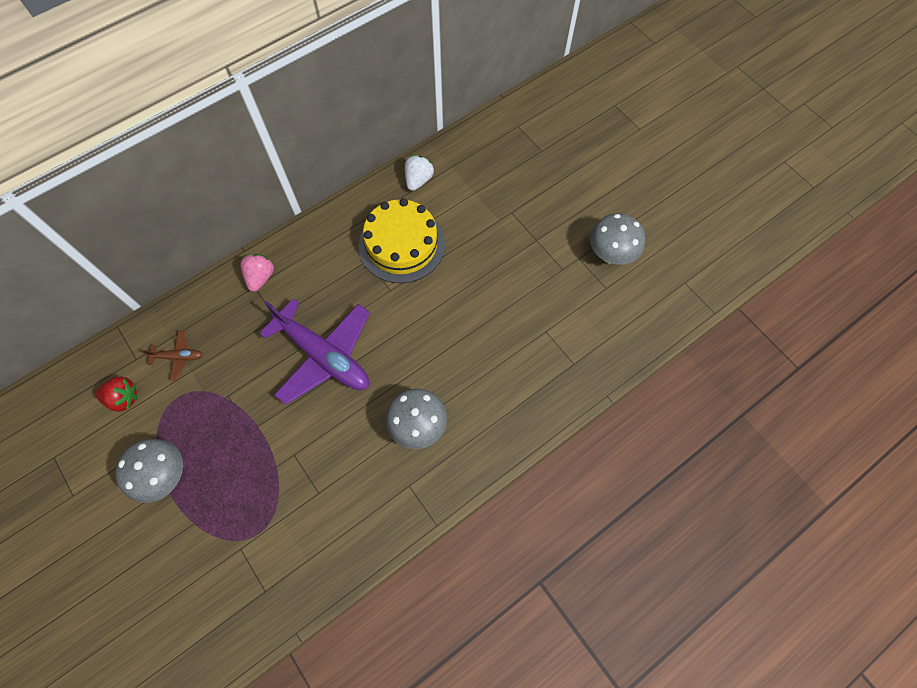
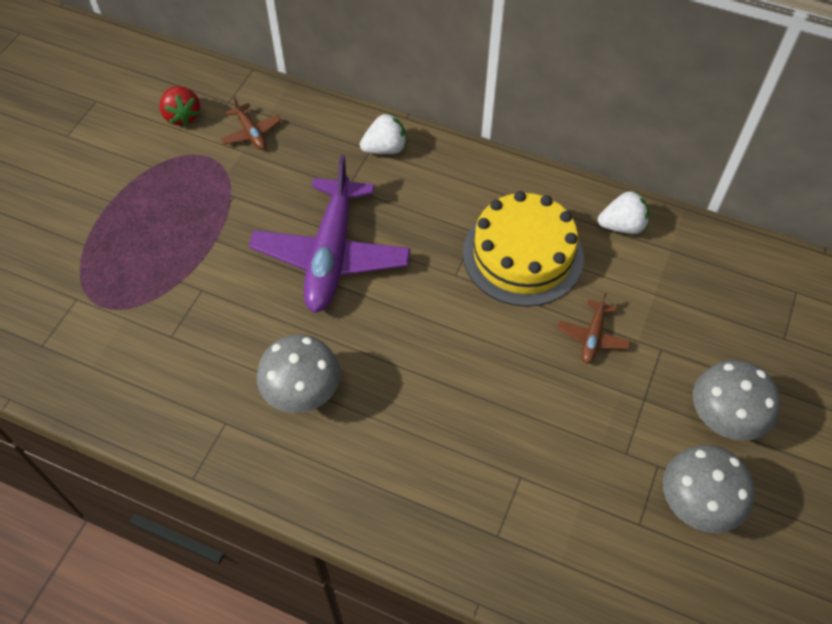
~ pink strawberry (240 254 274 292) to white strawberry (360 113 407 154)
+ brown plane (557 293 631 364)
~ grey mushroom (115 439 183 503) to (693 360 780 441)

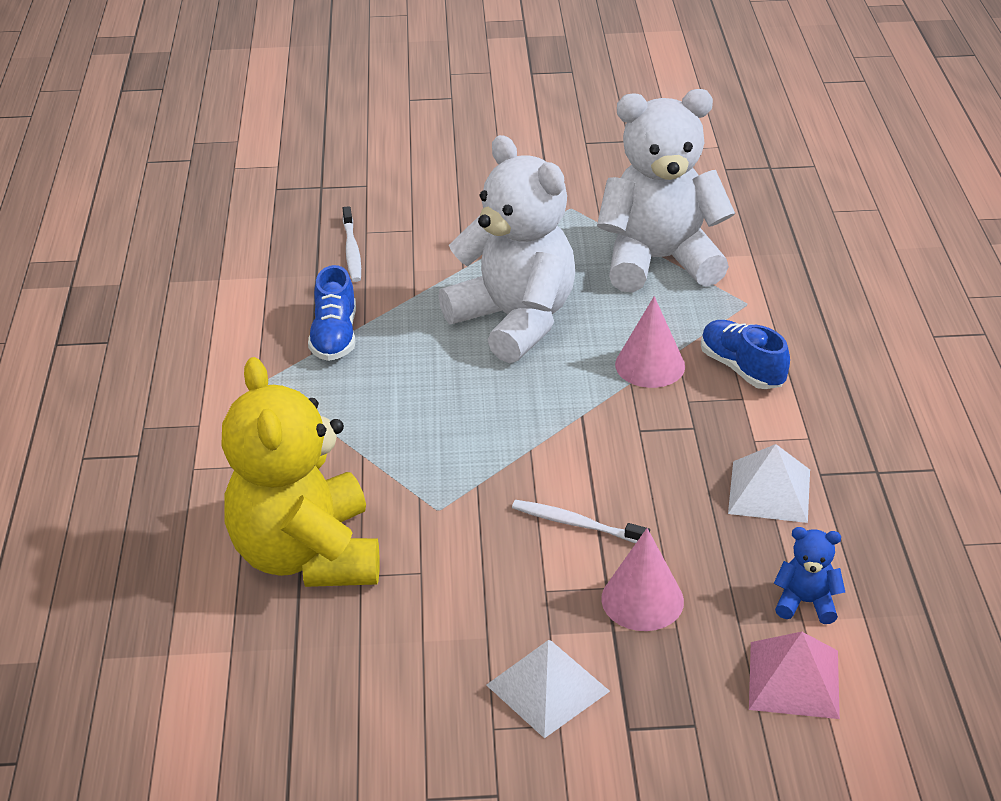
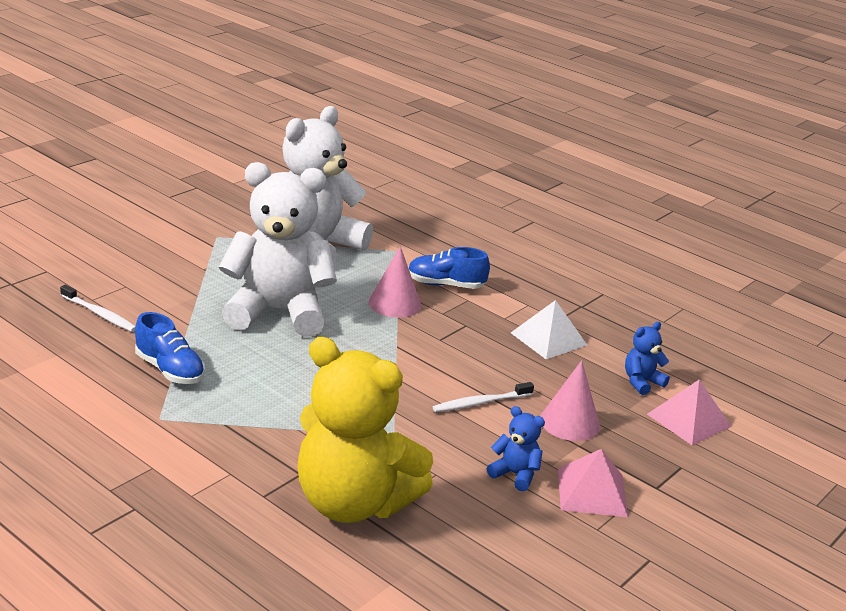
+ blue teddy bear (487 406 545 492)
~ white pyramid (486 640 610 738) to pink pyramid (558 449 628 517)

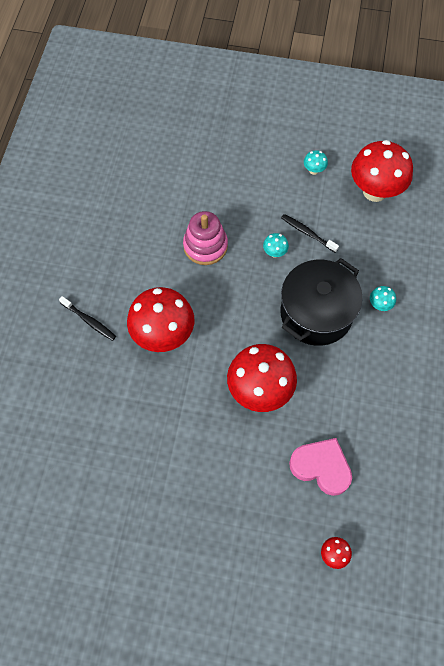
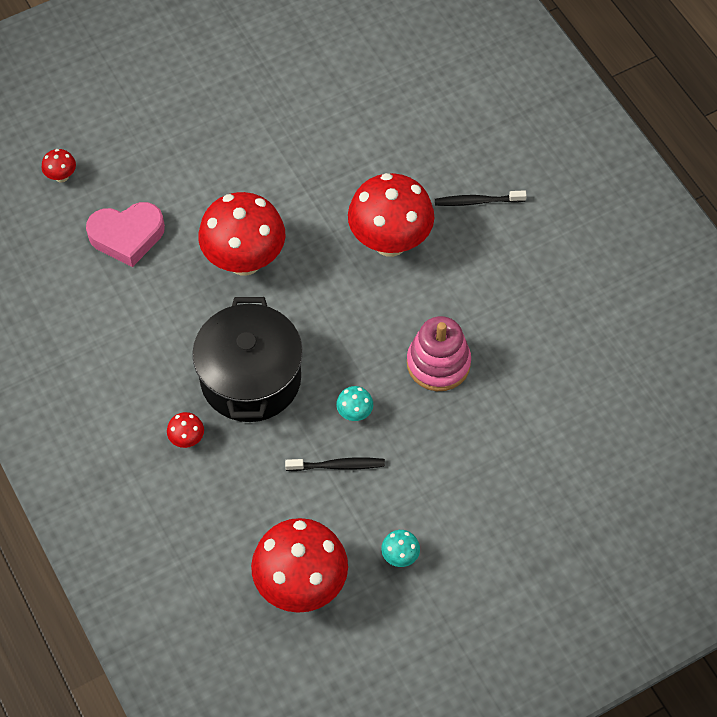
~ turquoise mushroom (370 286 396 311) to red mushroom (167 412 204 448)

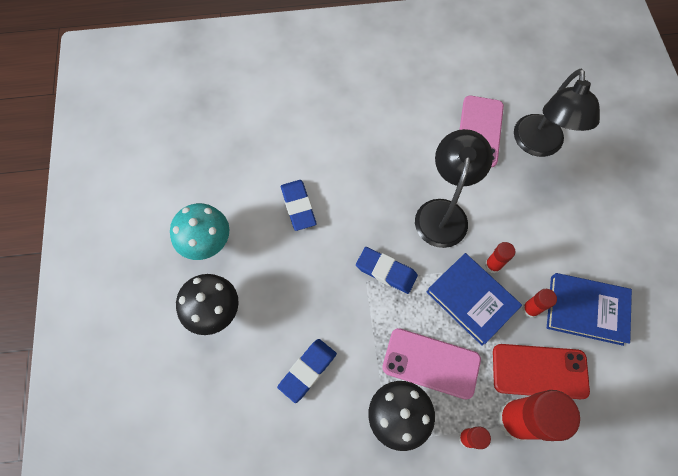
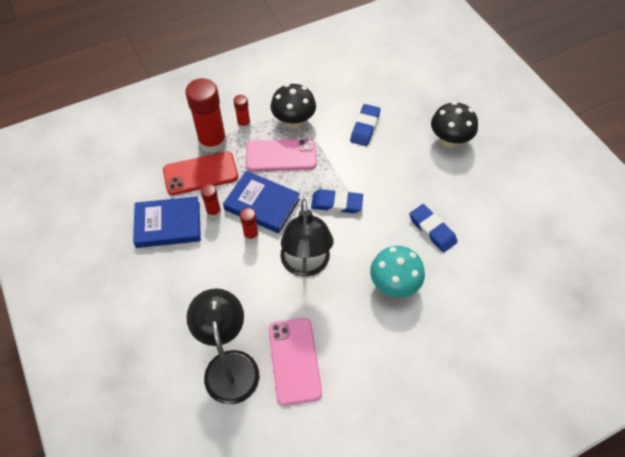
~ turquoise mushroom (170 203 230 260) to (370 246 425 298)

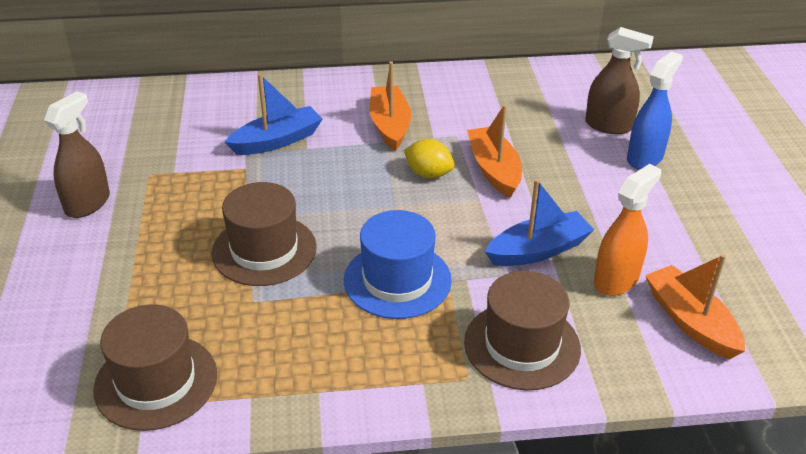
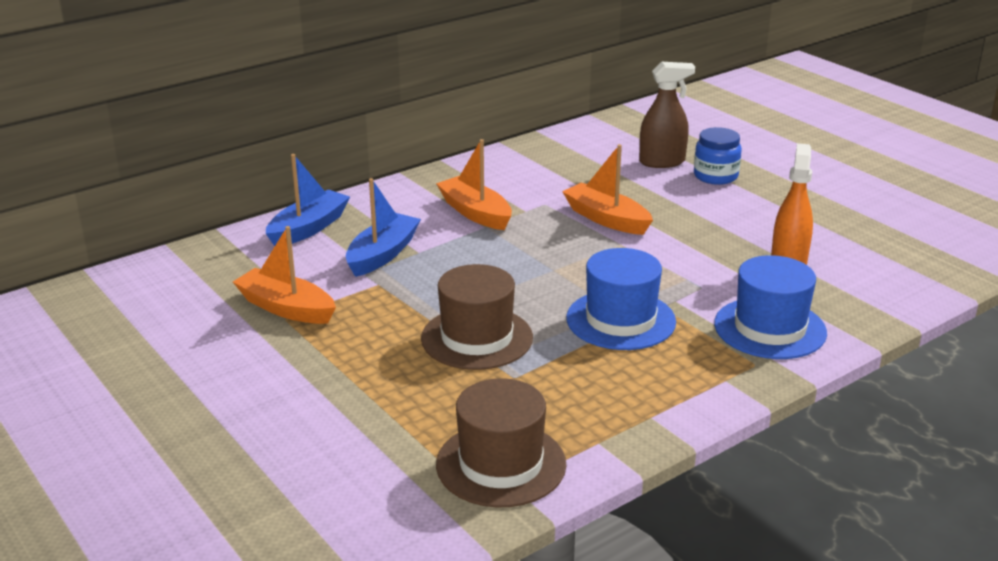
~ orange boat (645 254 745 359) to (233 226 336 324)
~ blue boat (485 179 594 266) to (266 154 350 246)
~ blue spray bottle (627 51 683 170) to blue jar (694 127 742 185)
~ brown hat (464 271 581 390) to blue hat (714 255 827 359)
- brown spray bottle (44 91 110 218)
- yellow lemon (404 139 455 179)

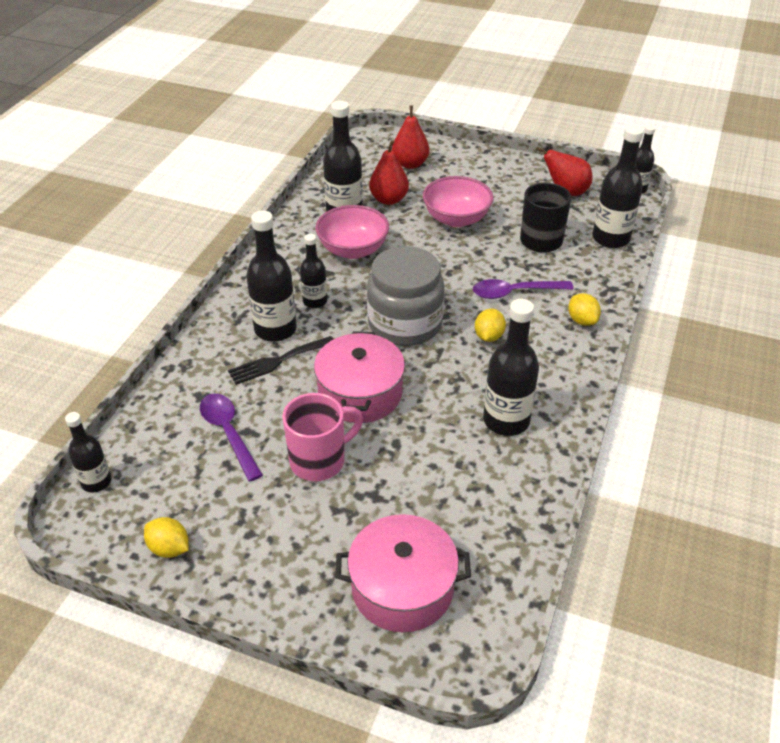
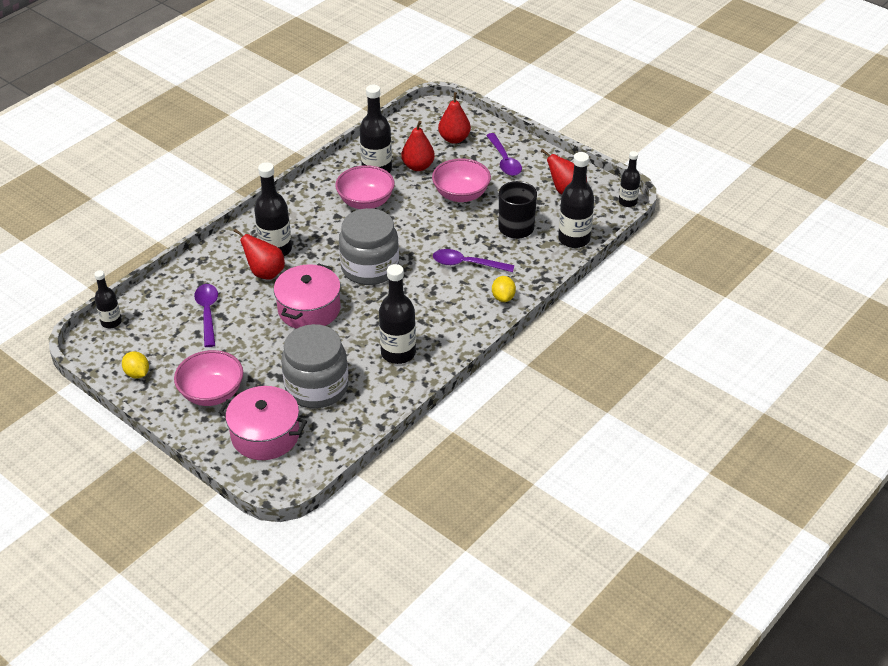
+ pink bowl (174 350 243 406)
~ black fork (228 336 333 385) to red pear (233 229 285 279)
+ grey jar (281 324 348 408)
+ purple spoon (486 133 522 176)
- pink mug (282 393 363 481)
- black bottle (300 234 327 308)
- yellow lemon (475 309 506 342)

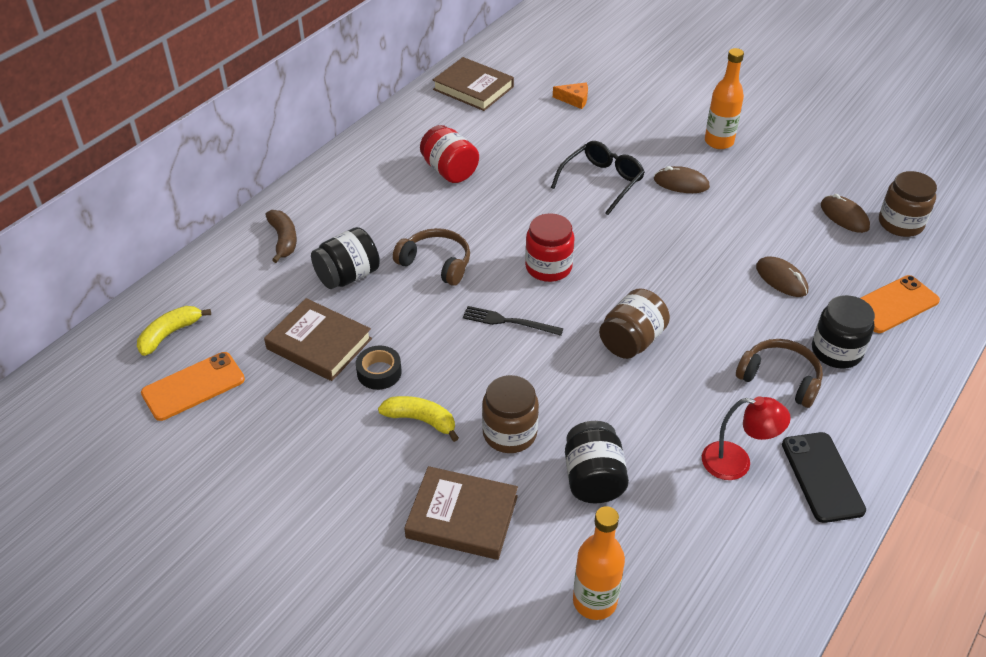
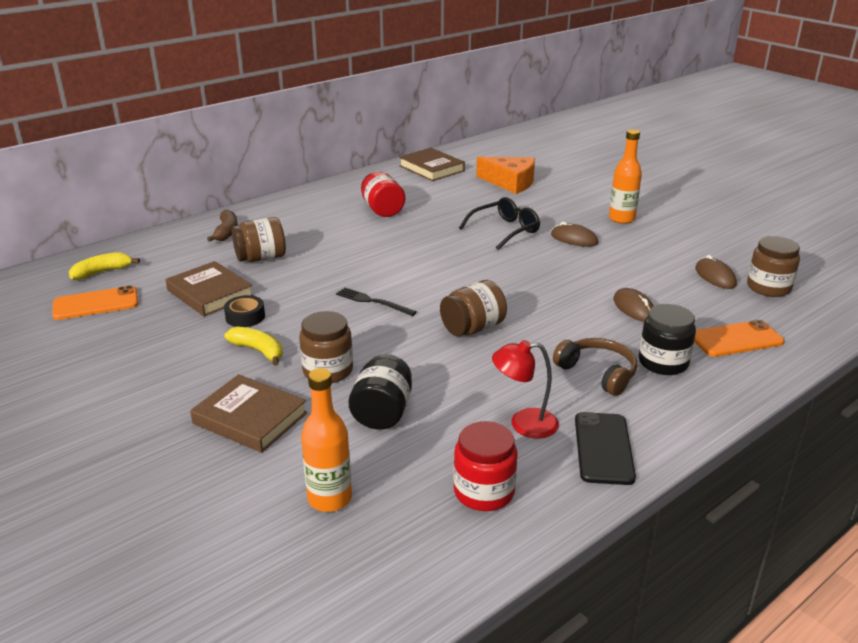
~ black jar (311 227 380 289) to brown jar (232 217 286 262)
~ red jar (525 213 575 282) to (453 421 518 511)
~ orange cheese (553 83 588 109) = (476 157 535 194) x1.98
~ red lamp (702 396 791 480) = (492 340 559 439) 150 degrees clockwise
- brown headphones (393 228 470 286)

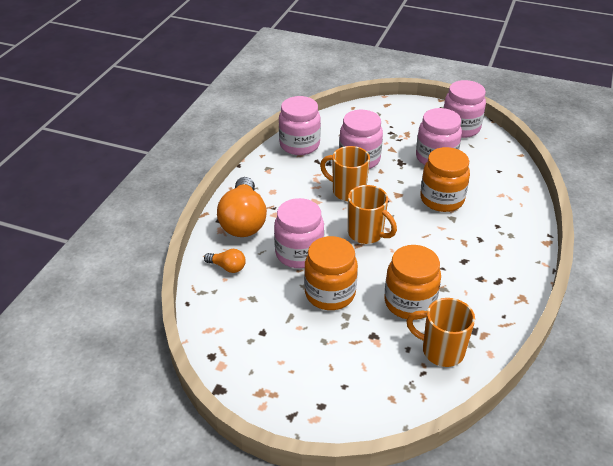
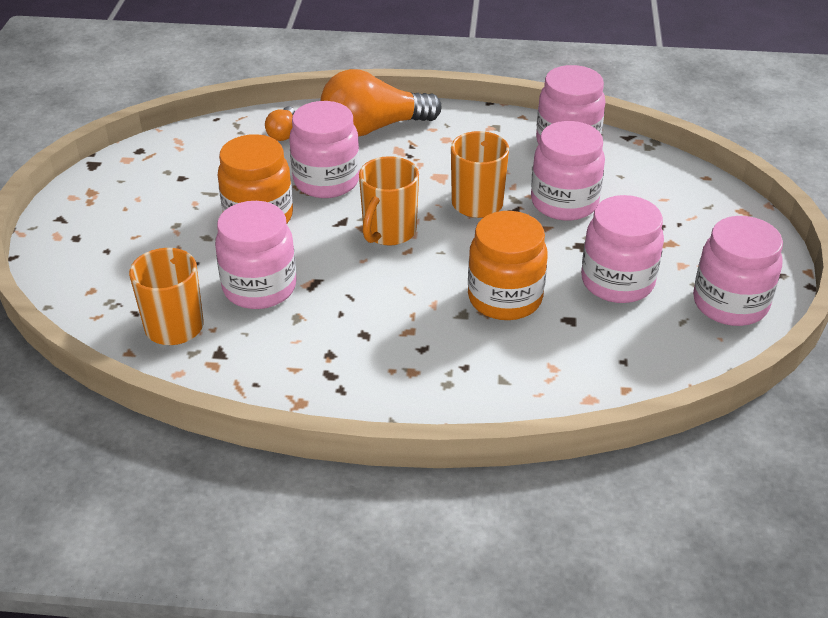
~ orange jar (385 245 441 320) to pink jar (215 201 297 309)

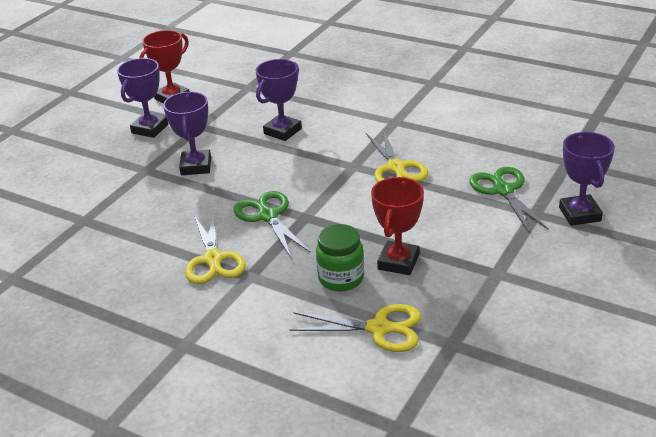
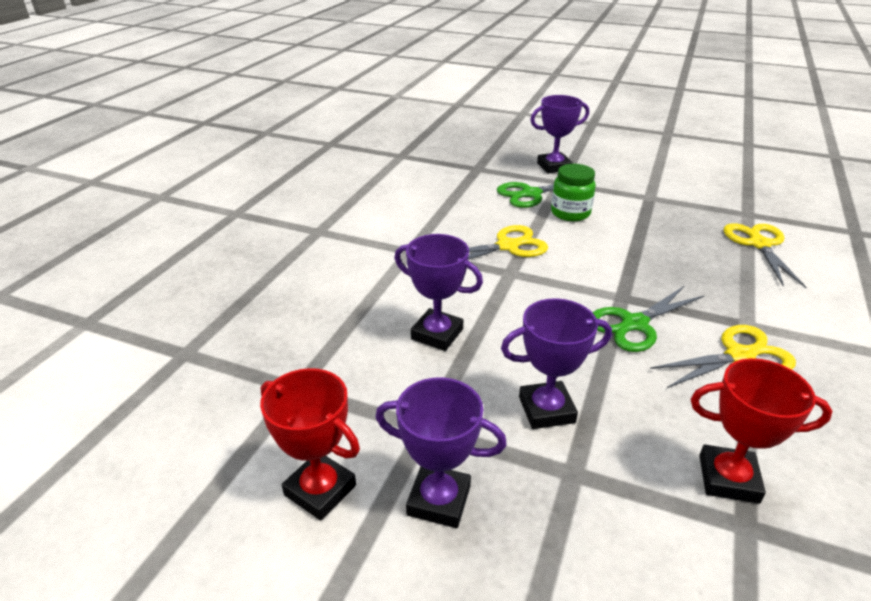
~ green jar (316 224 364 291) to (551 164 596 221)
~ red trophy (371 177 424 275) to (691 358 832 504)

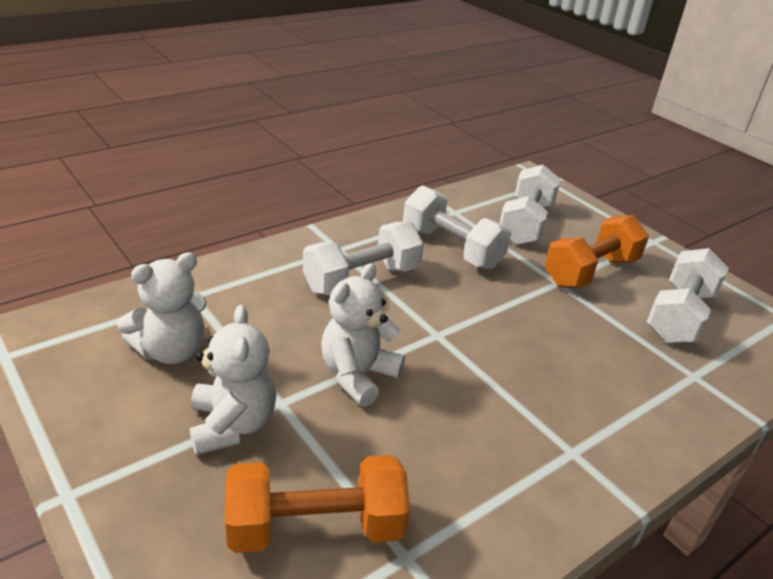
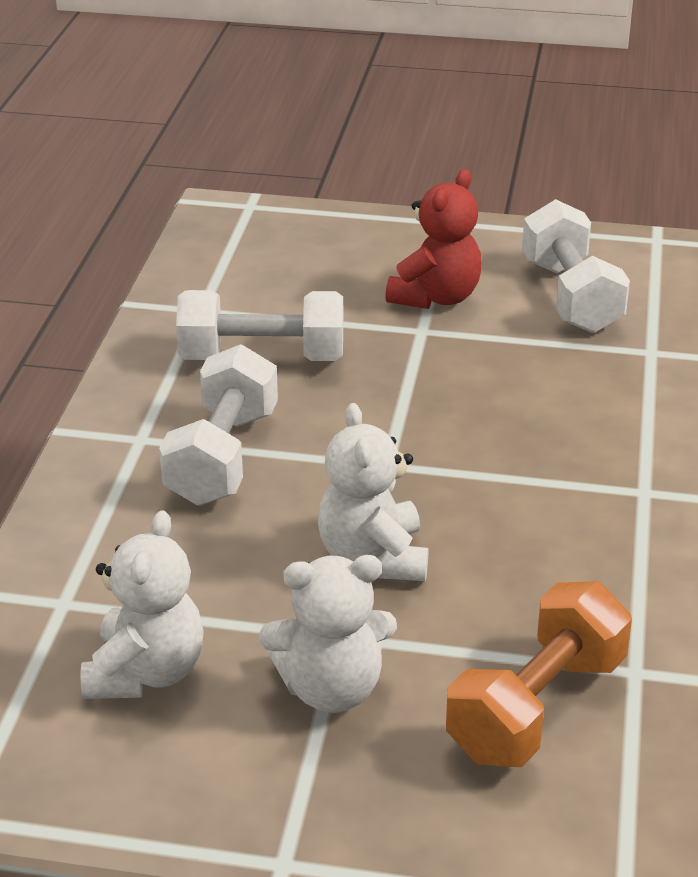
~ white teddy bear (190 305 276 455) = (259 555 397 713) 135 degrees clockwise
~ orange dumbbell (545 215 649 288) to red teddy bear (385 169 482 309)
- white dumbbell (499 164 561 245)

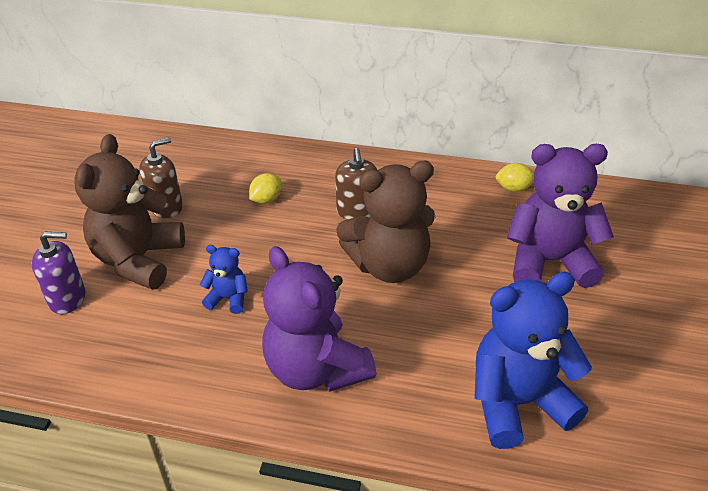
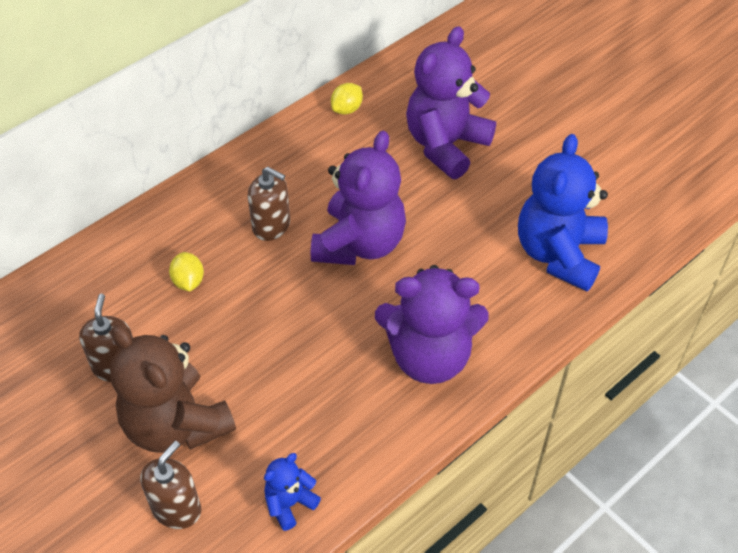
~ purple soap dispenser (32 232 85 314) to brown soap dispenser (141 441 201 529)
~ blue teddy bear (199 245 248 314) to (264 453 321 531)
~ brown teddy bear (336 161 435 283) to purple teddy bear (311 131 406 265)

